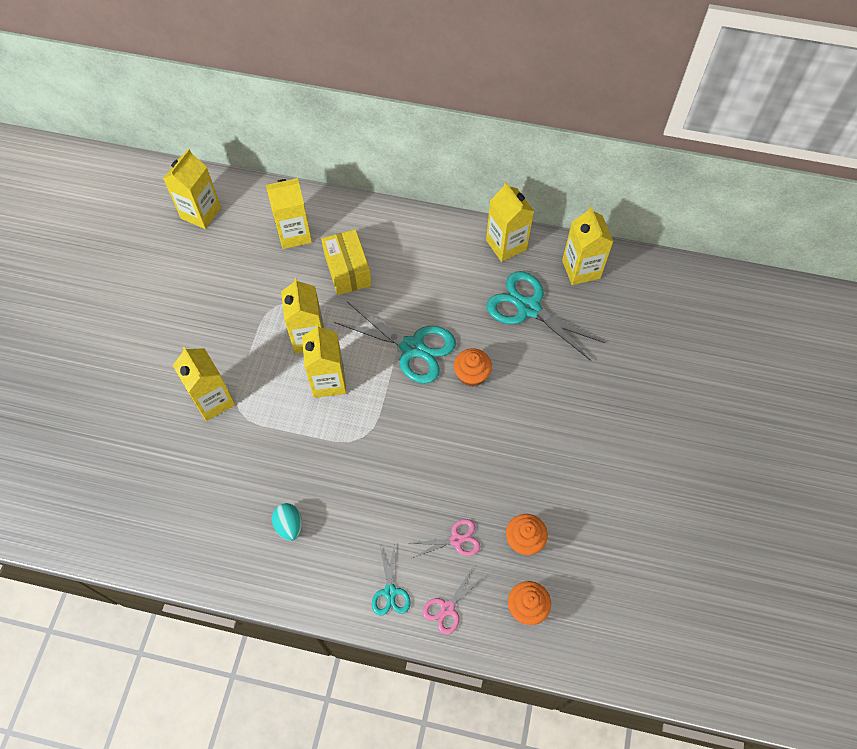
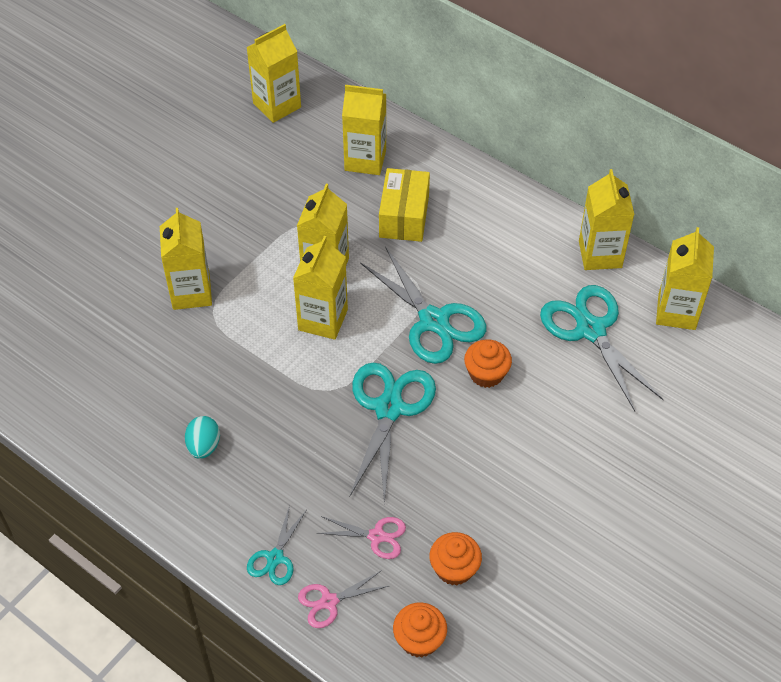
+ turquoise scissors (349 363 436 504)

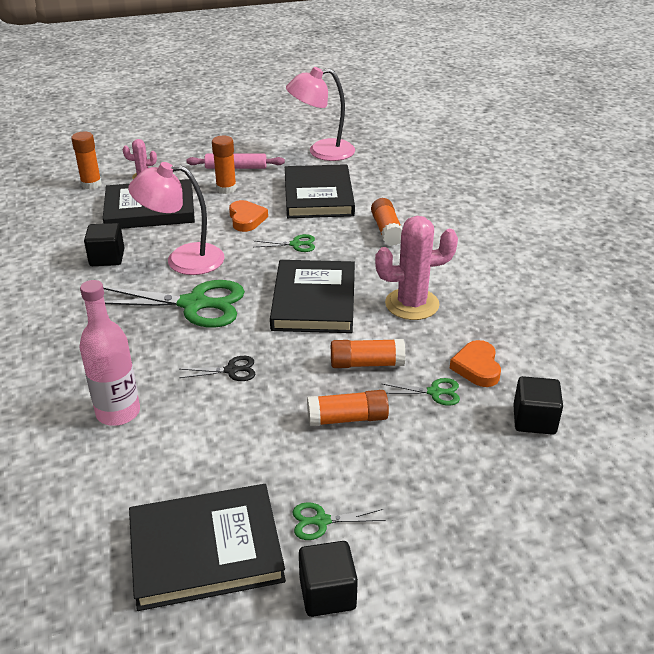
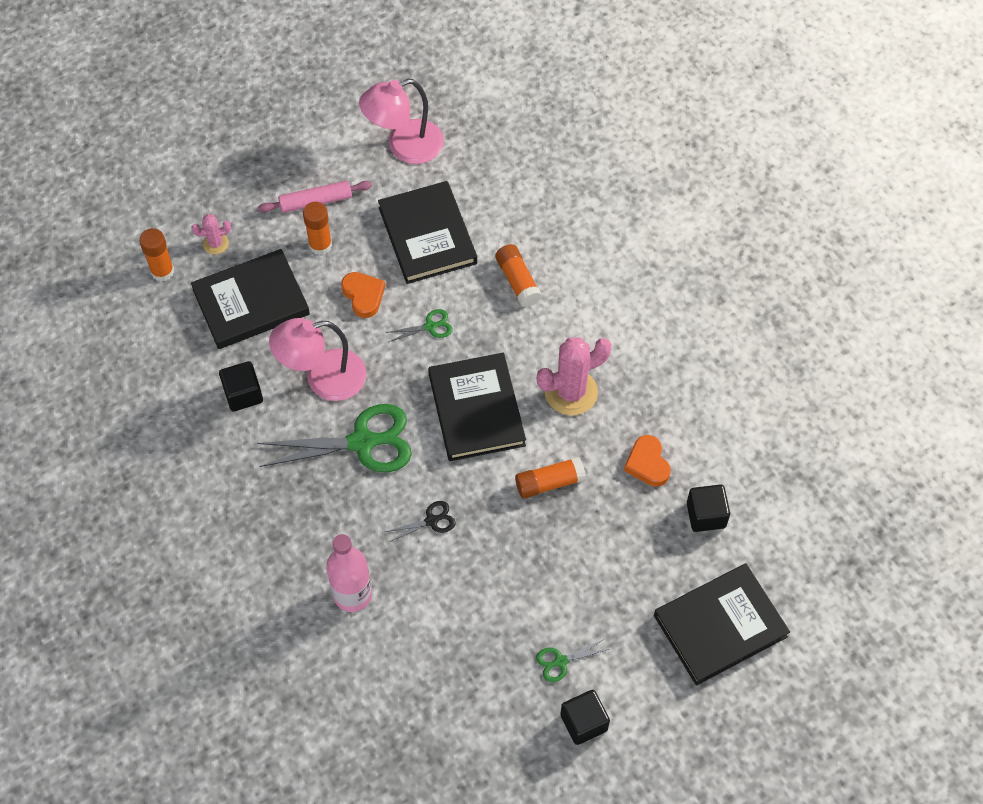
~ black book (129 484 286 611) to (654 564 790 686)
- orange glue stick (307 390 389 426)
- green scissors (383 378 460 406)

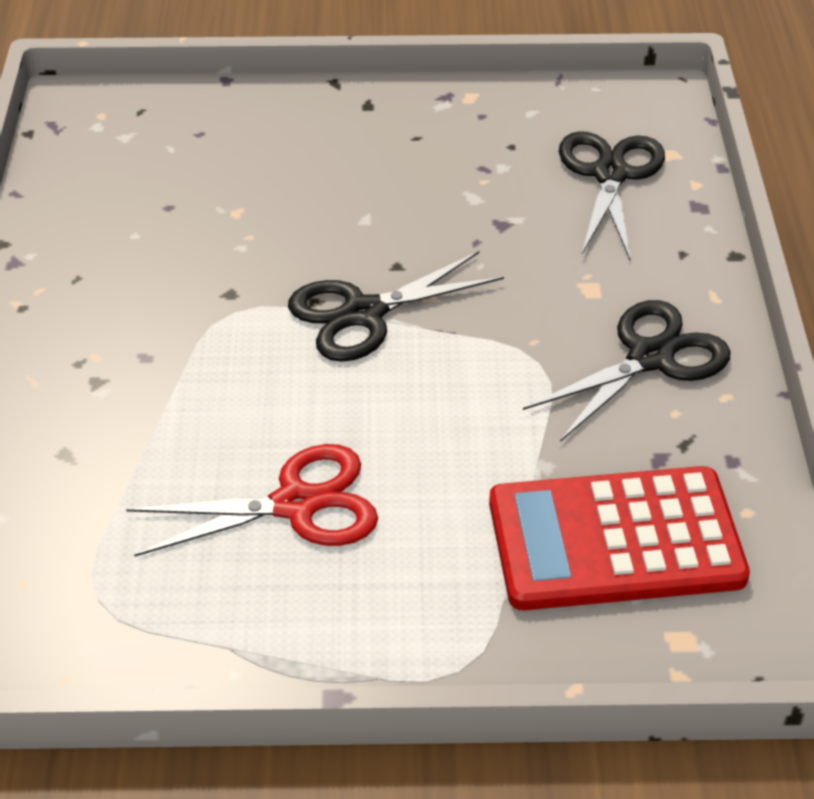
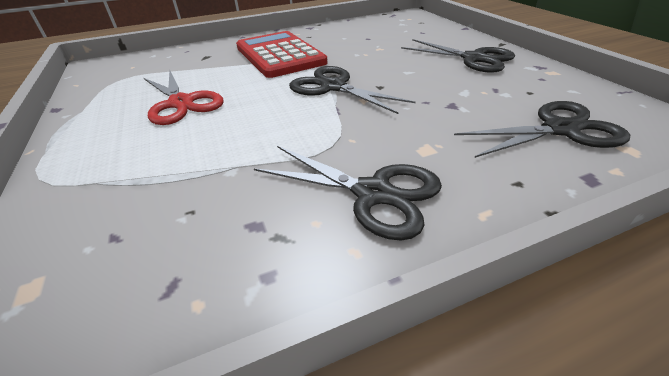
~ red calculator (489 466 750 610) to (236 31 327 78)
+ black scissors (401 39 515 73)

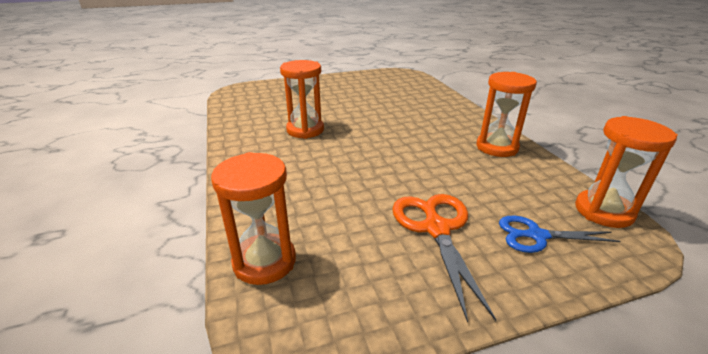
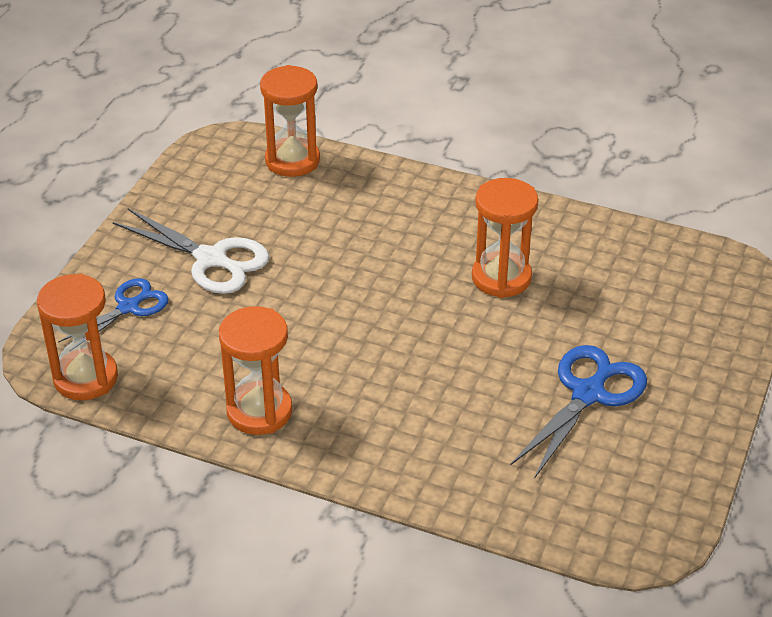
~ orange scissors (392 194 496 323) to white scissors (113 208 270 294)
+ blue scissors (511 345 647 479)

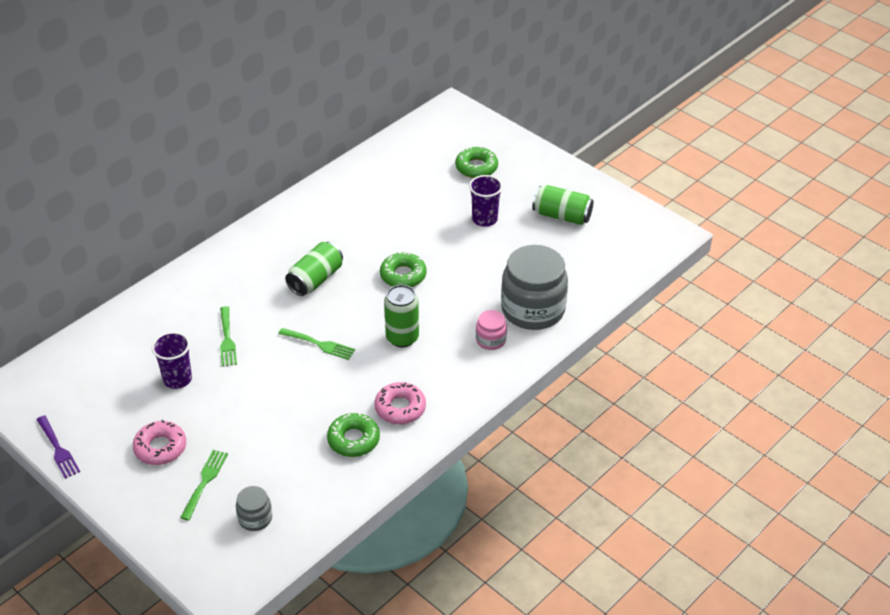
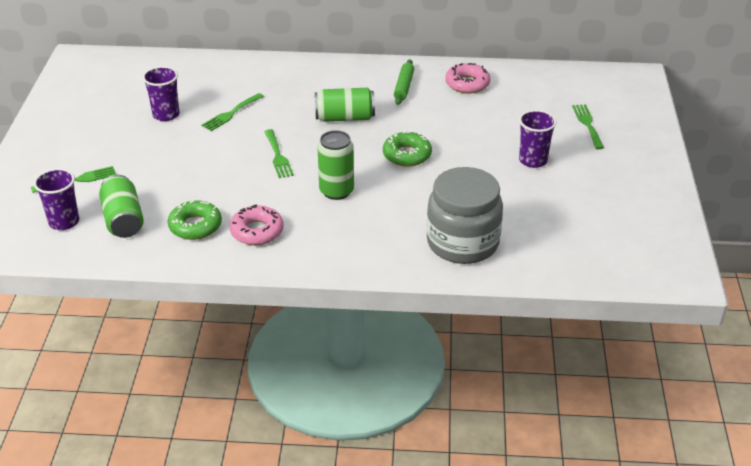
~ grey jar (236 486 272 531) to purple cup (34 168 79 230)
~ green can (532 185 593 225) to (99 175 144 238)
+ green rolling pin (394 59 414 105)
~ pink donut (133 420 186 465) to (445 63 490 93)
~ green donut (455 146 498 178) to green fork (572 104 604 149)
- purple fork (36 415 80 479)
- pink jar (476 310 507 350)

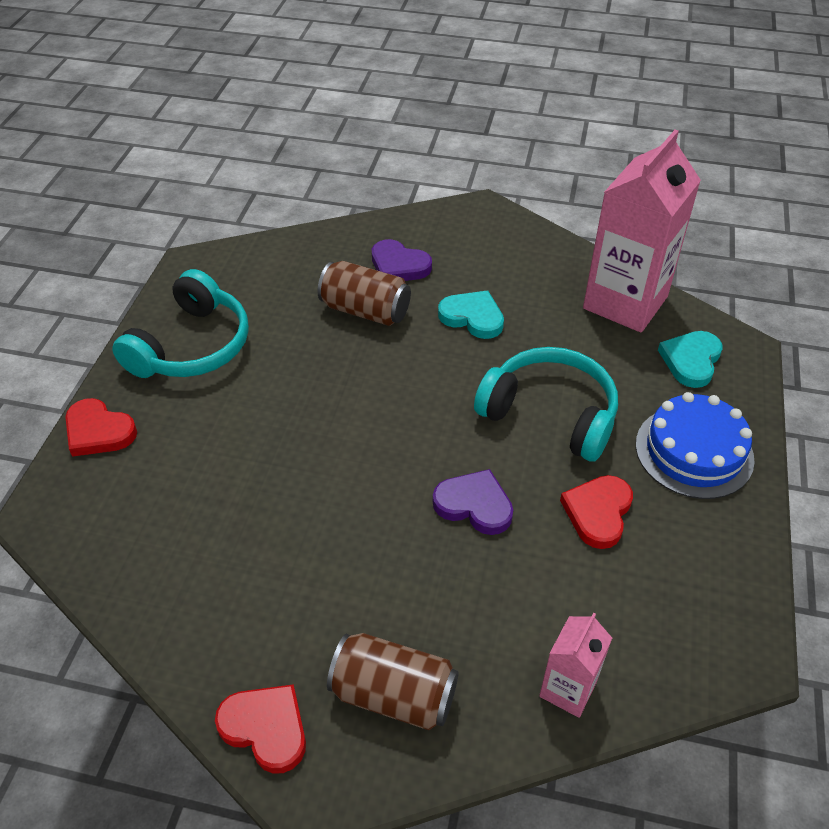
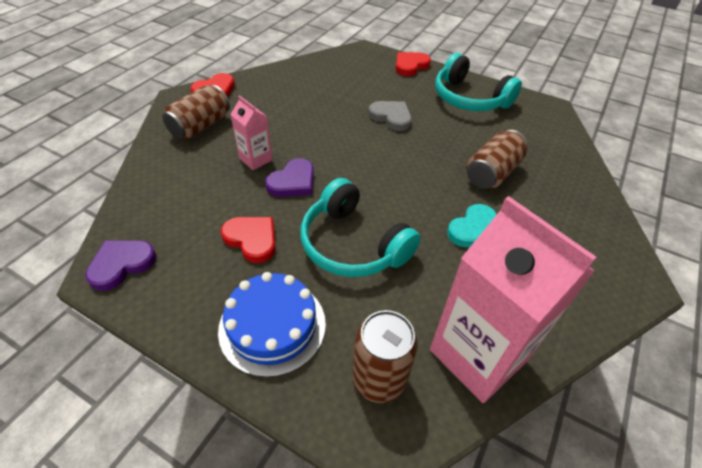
~ purple heart (372 239 432 281) to (85 240 157 291)
~ pink carton (539 613 612 718) to (230 95 273 170)
~ turquoise headphones (474 347 618 462) = (300 178 421 277) 90 degrees clockwise
~ turquoise heart (658 331 723 388) to brown can (352 310 418 403)
+ grey heart (368 101 412 131)

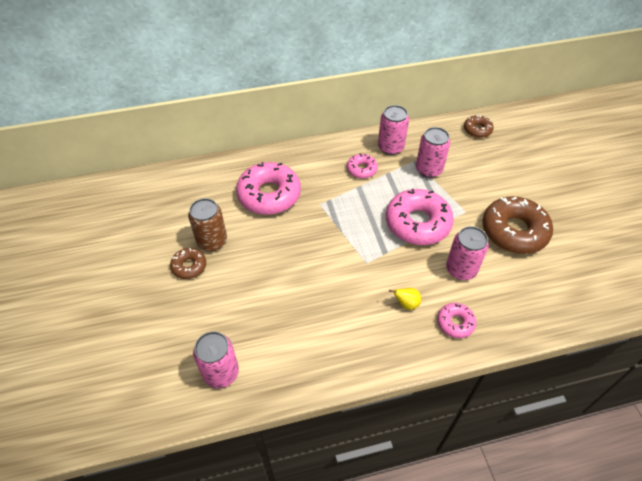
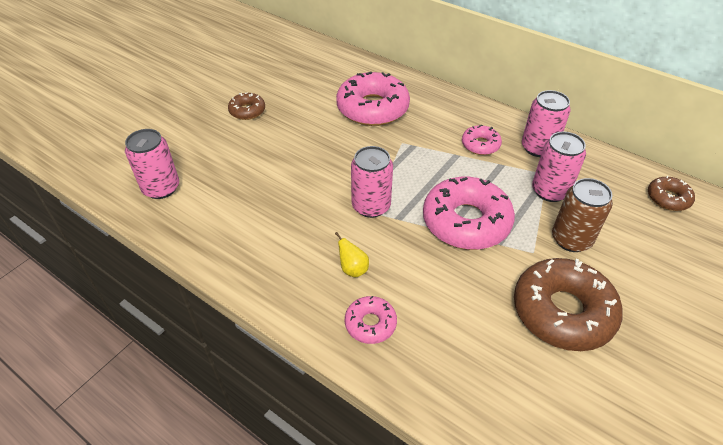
~ pink can (446 226 489 280) to (351 146 393 218)
~ brown can (188 198 227 251) to (552 178 613 252)

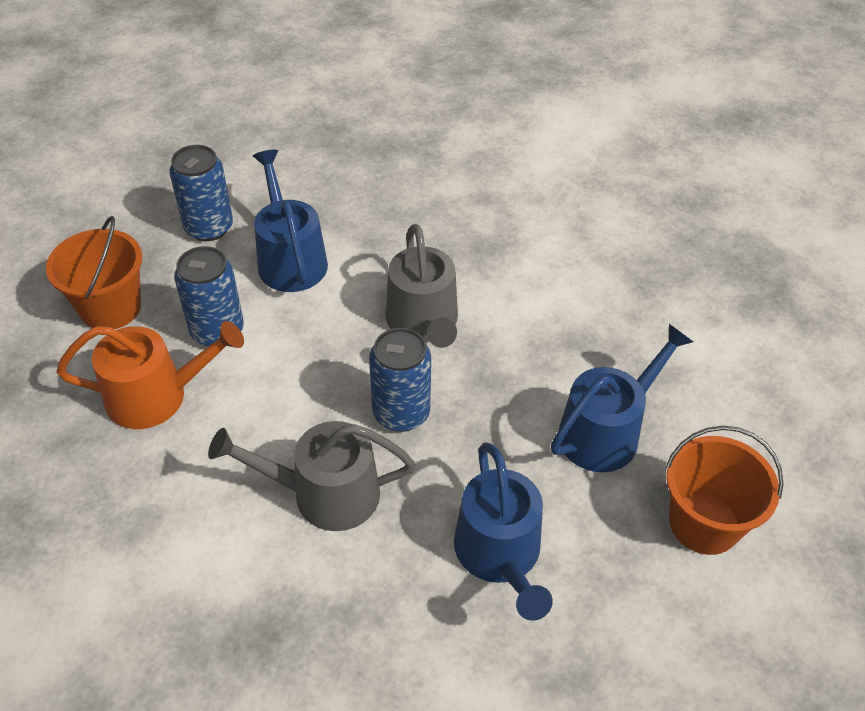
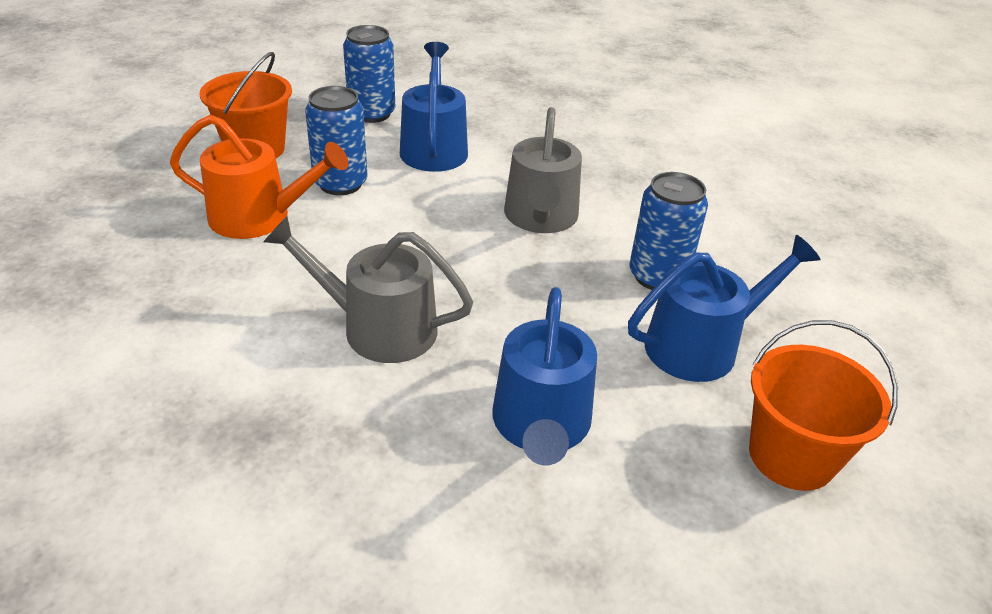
~ blue can (369 328 431 432) to (629 172 708 290)

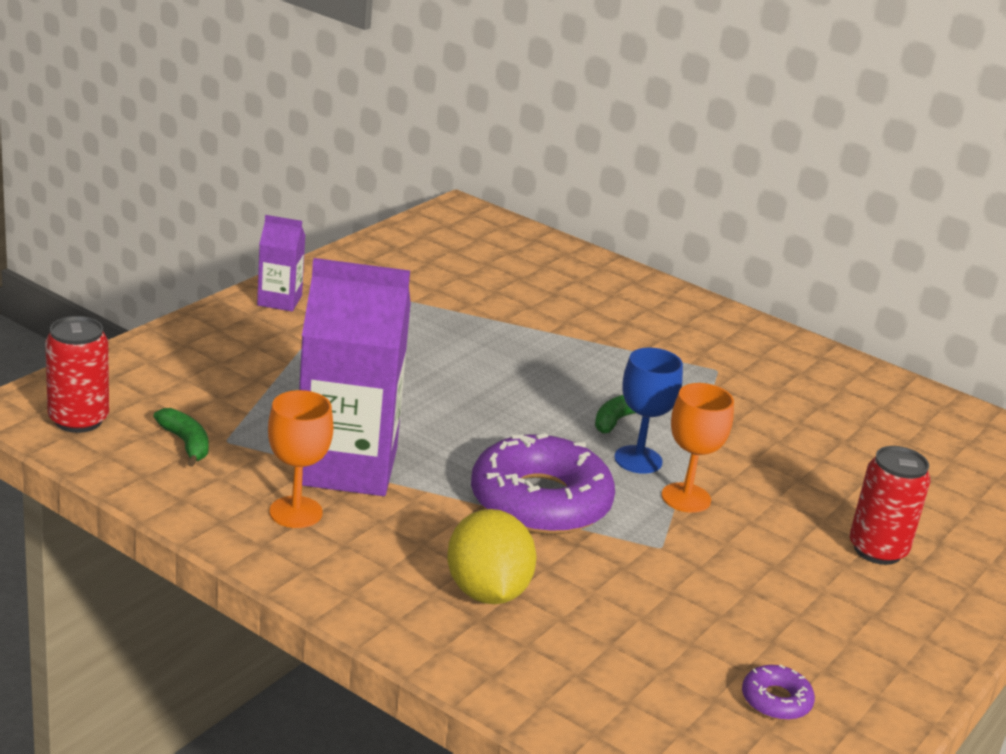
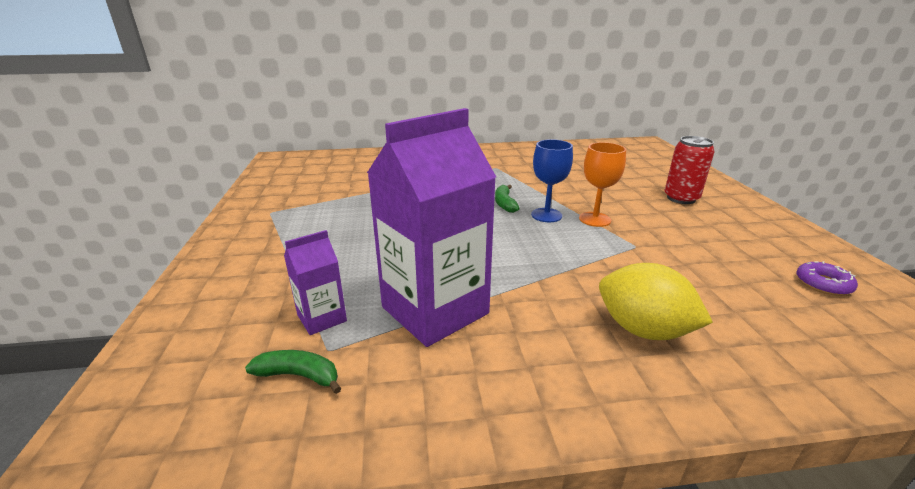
~ purple carton (257 215 305 311) to (284 230 347 335)
- red can (45 316 109 433)
- orange goblet (268 390 333 528)
- purple donut (471 433 615 535)

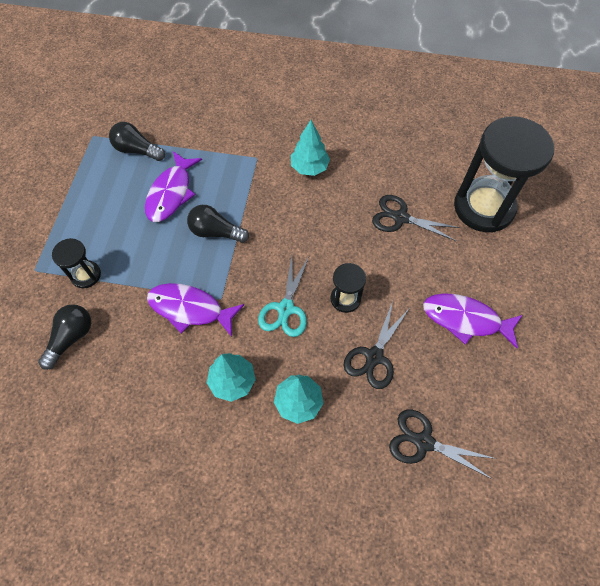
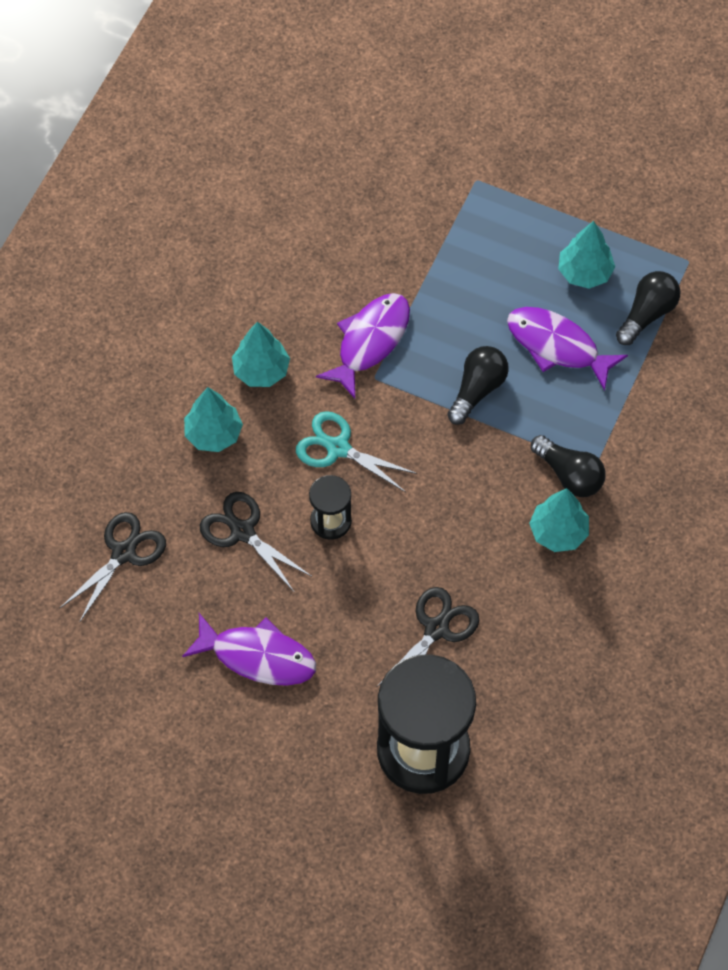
~ purple fish (423 293 522 348) = (182 613 316 686) 75 degrees clockwise
~ black light bulb (38 304 91 370) to (531 435 606 497)
+ turquoise tree (558 221 615 289)
- black hourglass (52 238 101 288)

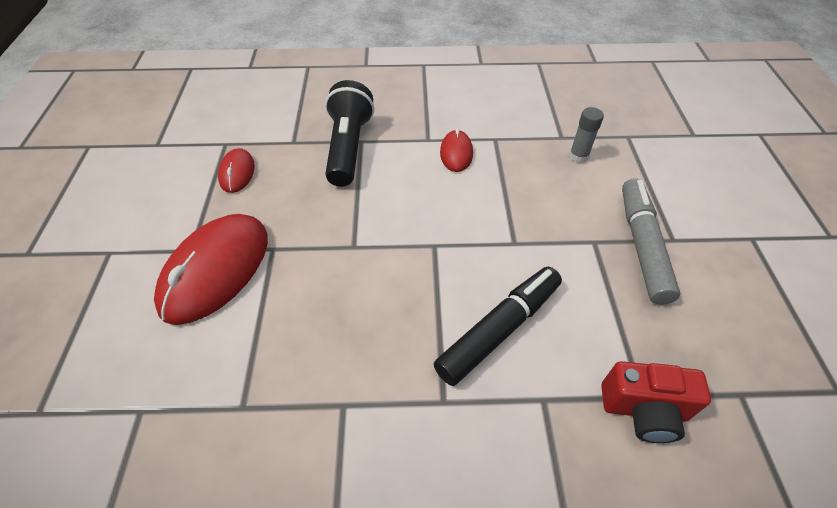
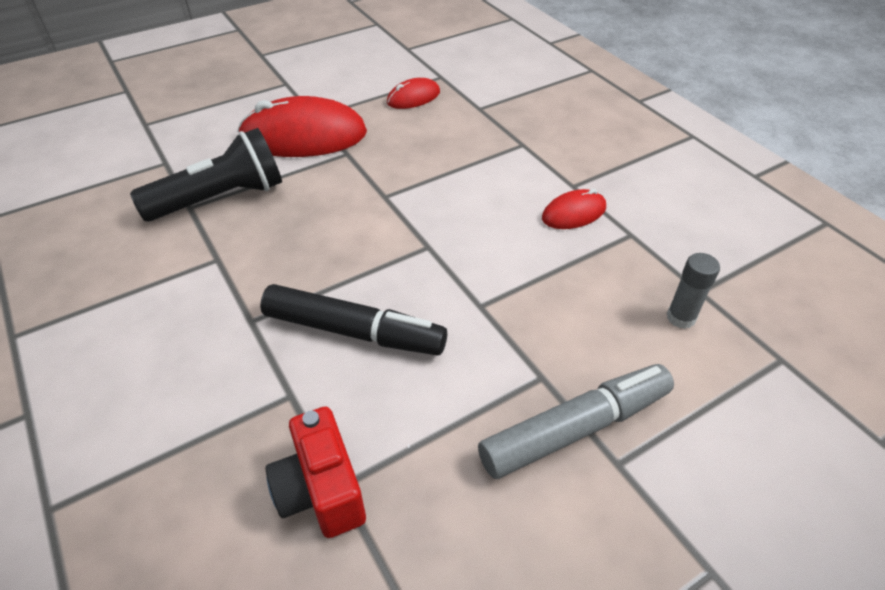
~ black flashlight (325 80 374 187) to (130 128 282 221)

